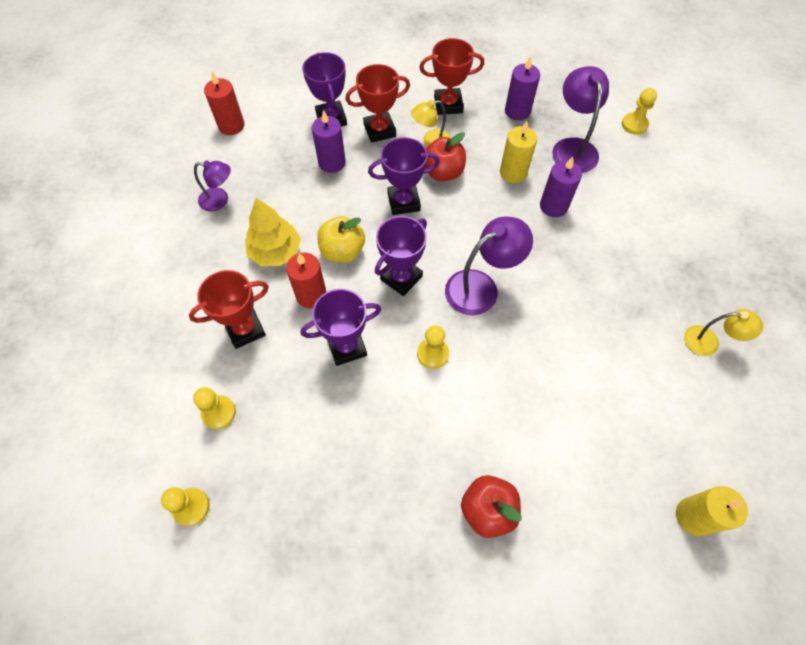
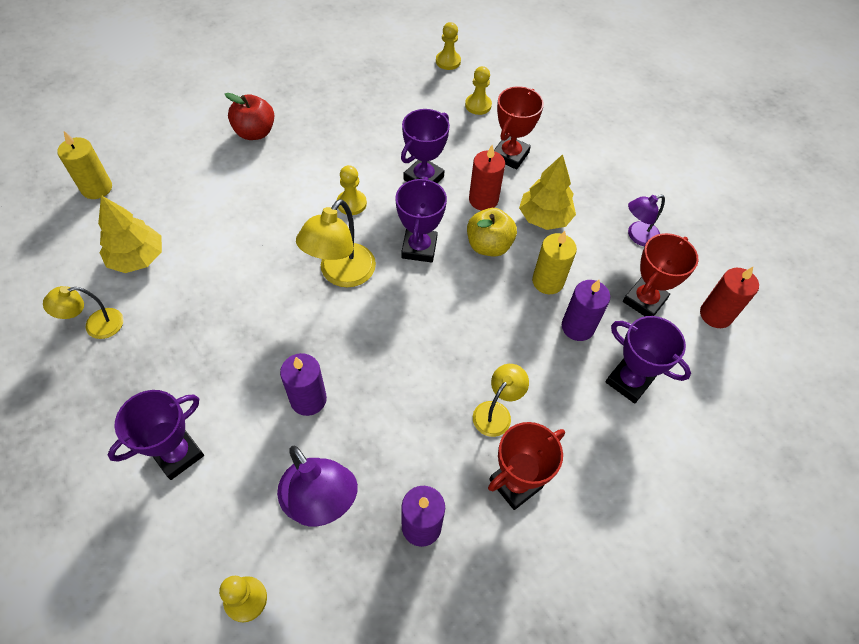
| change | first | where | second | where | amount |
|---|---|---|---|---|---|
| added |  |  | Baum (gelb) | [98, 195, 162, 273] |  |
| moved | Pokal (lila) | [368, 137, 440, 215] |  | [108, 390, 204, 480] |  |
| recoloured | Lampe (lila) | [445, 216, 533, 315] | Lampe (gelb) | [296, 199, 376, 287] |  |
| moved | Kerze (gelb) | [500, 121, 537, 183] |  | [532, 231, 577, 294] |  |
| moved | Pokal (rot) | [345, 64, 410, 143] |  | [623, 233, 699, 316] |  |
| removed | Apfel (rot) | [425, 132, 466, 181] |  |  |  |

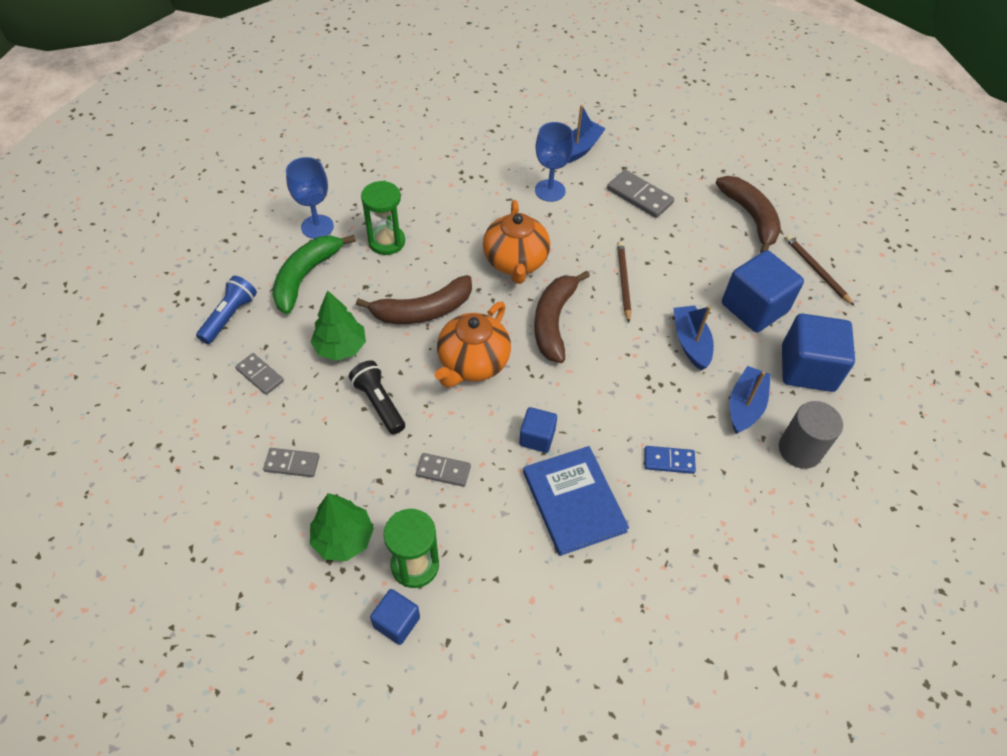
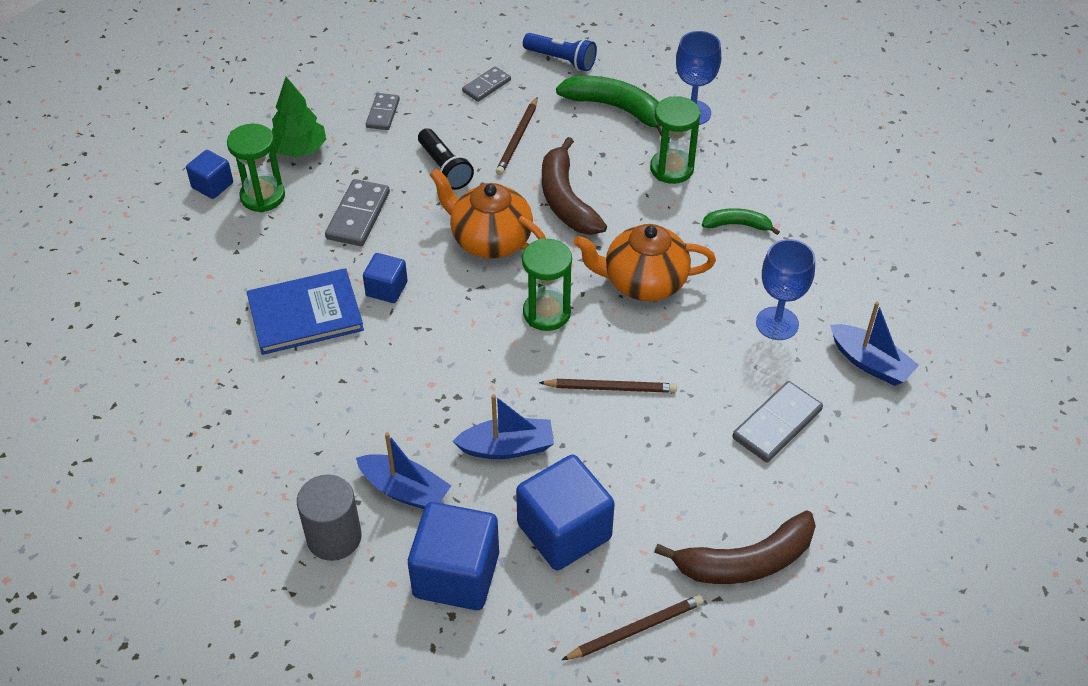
| change | first | where | second | where | amount |
|---|---|---|---|---|---|
| resized | Dominostein (grau) | [416, 453, 471, 487] |  | [325, 179, 390, 246] | x1.56 |
| turned | Taschenlampe (schwarz) | [349, 360, 405, 434] |  | [418, 128, 474, 190] | 90 degrees clockwise |
| replaced | Baum (grün) | [311, 290, 366, 361] | Bleistift (braun) | [496, 97, 537, 175] |  |
| replaced | Banane (braun) | [534, 271, 590, 363] | Sanduhr (grün) | [522, 238, 572, 331] |  |
| added |  |  | Banane (grün) | [702, 208, 780, 235] |  |
| removed | Dominostein (blau) | [644, 446, 696, 474] |  |  |  |

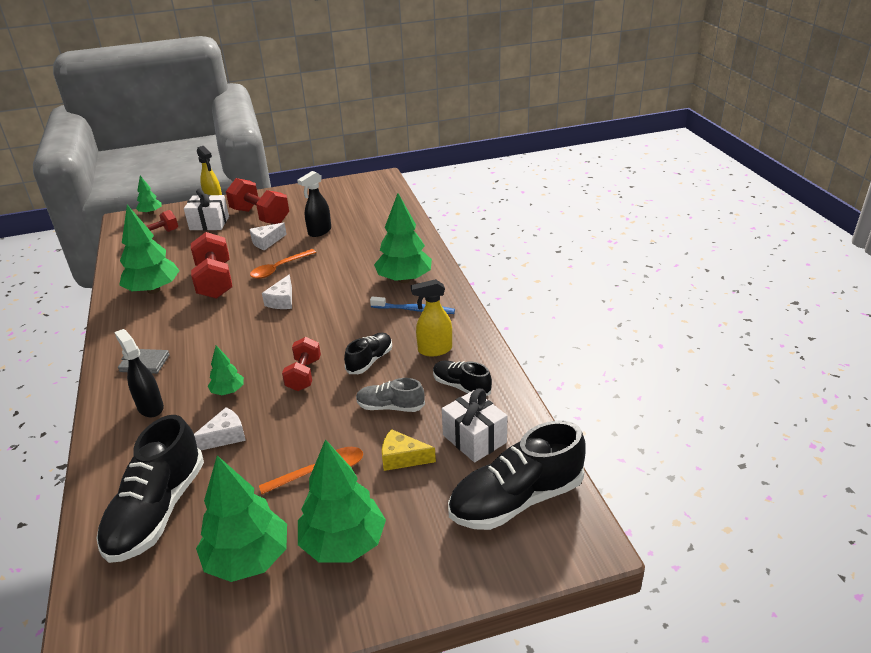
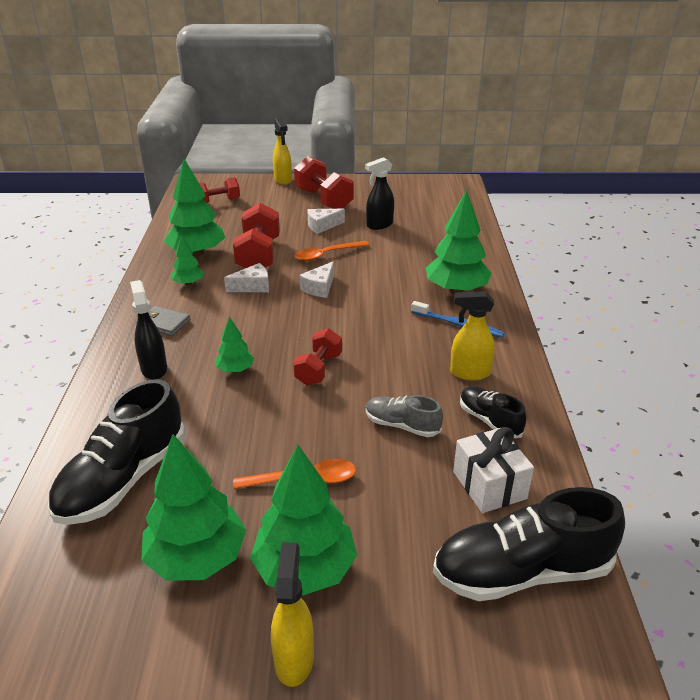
| change | first | where | second | where | amount |
|---|---|---|---|---|---|
| moved | Baum (grün) | [136, 176, 162, 214] |  | [171, 235, 204, 285] |  |
| moved | Käse (weiß) | [194, 407, 246, 450] |  | [224, 263, 269, 292] |  |
| added |  |  | Sprühflasche (gelb) | [271, 542, 314, 687] |  |
| removed | Geschenk (weiß) | [184, 188, 229, 230] |  |  |  |
| removed | Schuh (schwarz) | [344, 333, 392, 374] |  |  |  |
| removed | Käse (gelb) | [382, 429, 436, 471] |  |  |  |

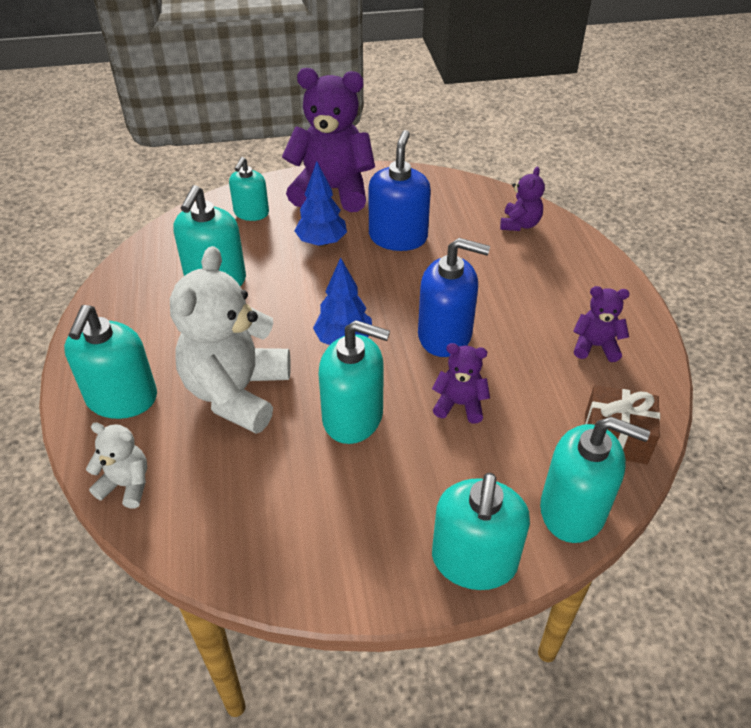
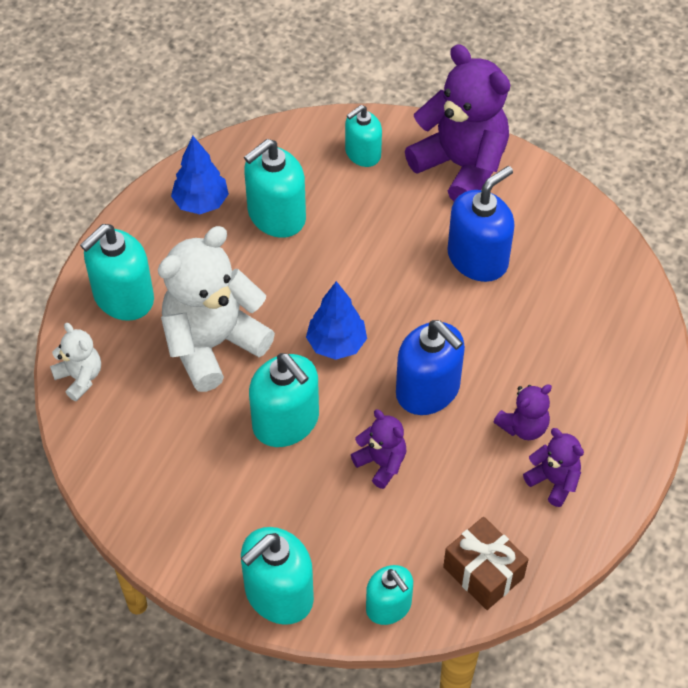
| change | first | where | second | where | amount |
|---|---|---|---|---|---|
| moved | Baum (blau) | [295, 161, 347, 247] |  | [171, 136, 229, 214] |  |
| resized | Seifenspender (türkis) | [540, 417, 650, 543] |  | [366, 565, 413, 625] | x0.64 |
| moved | Teddybär (lila) | [500, 167, 545, 231] |  | [493, 384, 552, 440] |  |

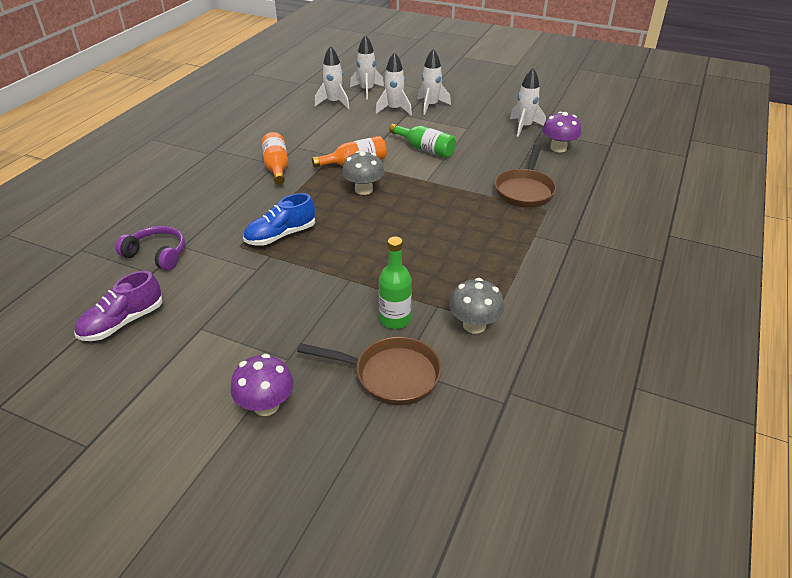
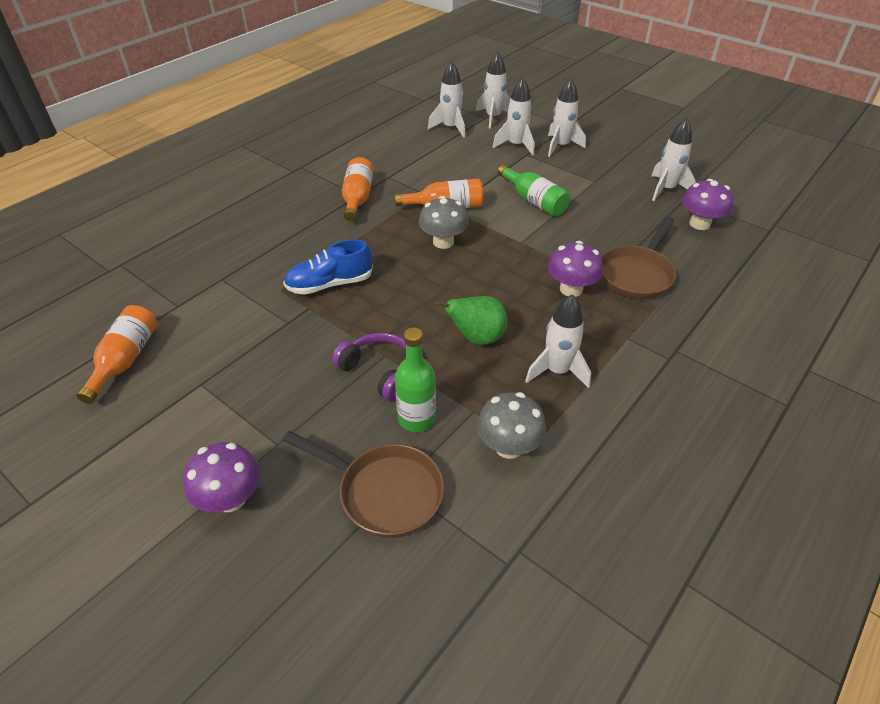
| change | first | where | second | where | amount |
|---|---|---|---|---|---|
| replaced | Schuh (lila) | [74, 271, 163, 341] | Flasche (orange) | [77, 305, 157, 404] |  |
| moved | Kopfhörer (lila) | [115, 226, 185, 270] |  | [332, 333, 406, 401] |  |
| added |  |  | Birne (grün) | [434, 296, 508, 345] |  |
| added |  |  | Rakete (weiß) | [525, 294, 591, 388] |  |
| added |  |  | Pilz (lila) | [548, 241, 603, 297] |  |

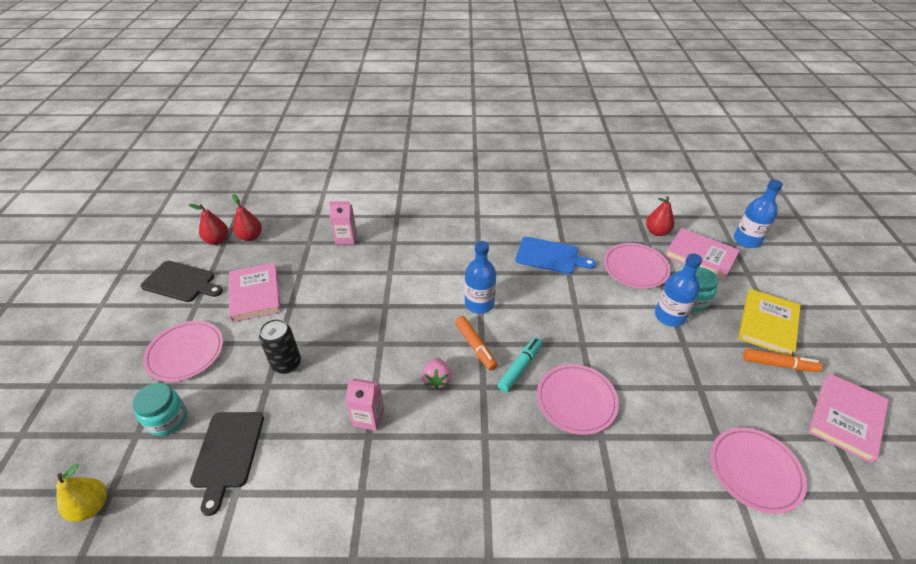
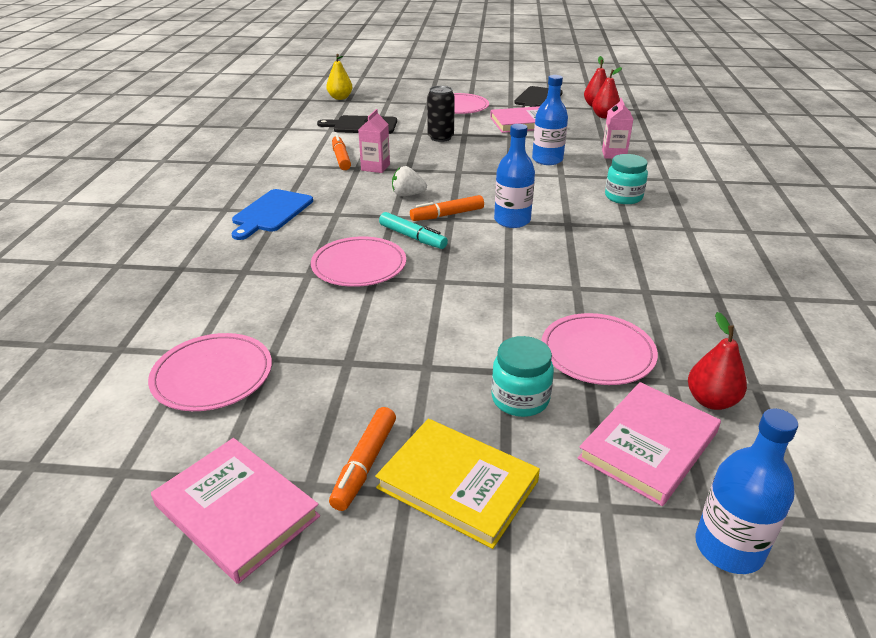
| change | first | where | second | where | amount |
|---|---|---|---|---|---|
| moved | Schneidebrett (blau) | [515, 237, 596, 274] |  | [232, 189, 313, 240] |  |
| added |  |  | Filzstift (orange) | [332, 135, 351, 170] |  |
| recoloured | Erdbeere (rosa) | [421, 358, 452, 390] | Erdbeere (weiß) | [392, 166, 427, 196] |  |
| moved | Flasche (blau) | [655, 254, 702, 327] |  | [532, 75, 568, 165] |  |
| moved | Einmachglas (türkis) | [132, 383, 187, 436] |  | [605, 154, 648, 204] |  |

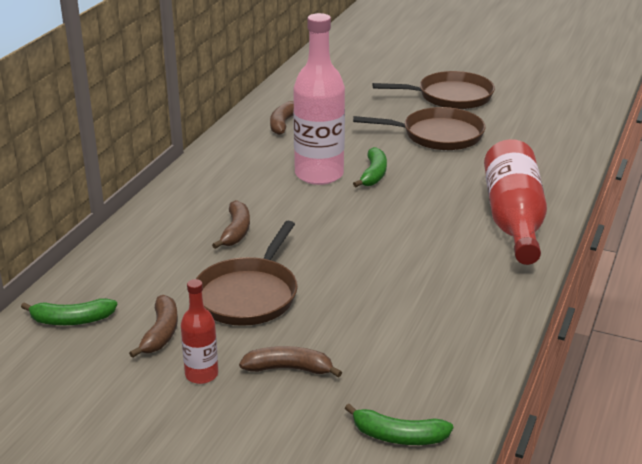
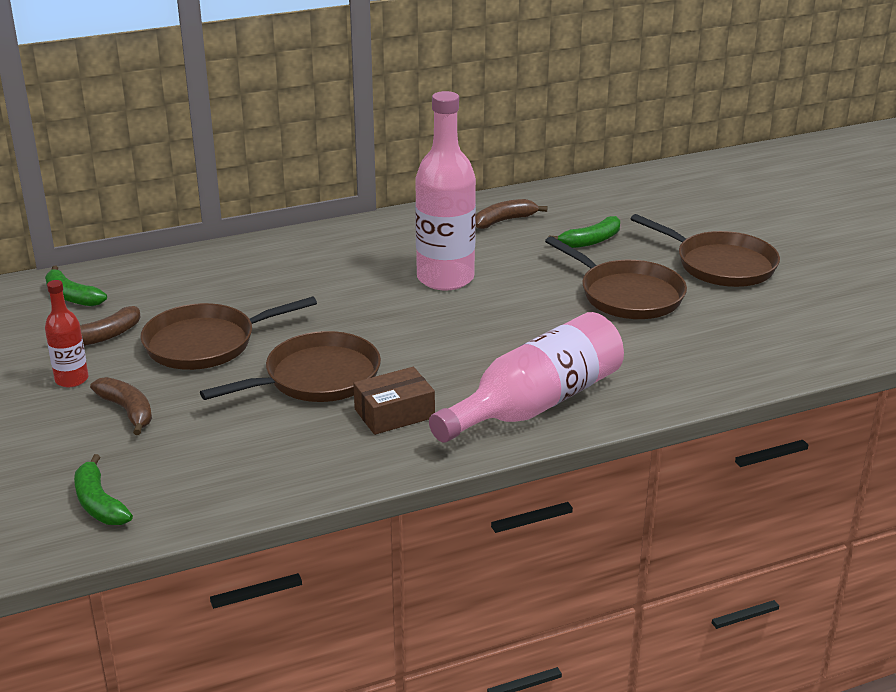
| change | first | where | second | where | amount |
|---|---|---|---|---|---|
| added |  |  | Pfanne (braun) | [200, 331, 381, 402] |  |
| added |  |  | Schachtel (braun) | [353, 367, 435, 435] |  |
| recoloured | Flasche (rot) | [484, 139, 547, 265] | Flasche (rosa) | [429, 312, 624, 443] |  |
| moved | Banane (grün) | [353, 147, 387, 187] |  | [549, 216, 620, 248] |  |
| removed | Banane (braun) | [212, 200, 250, 249] |  |  |  |

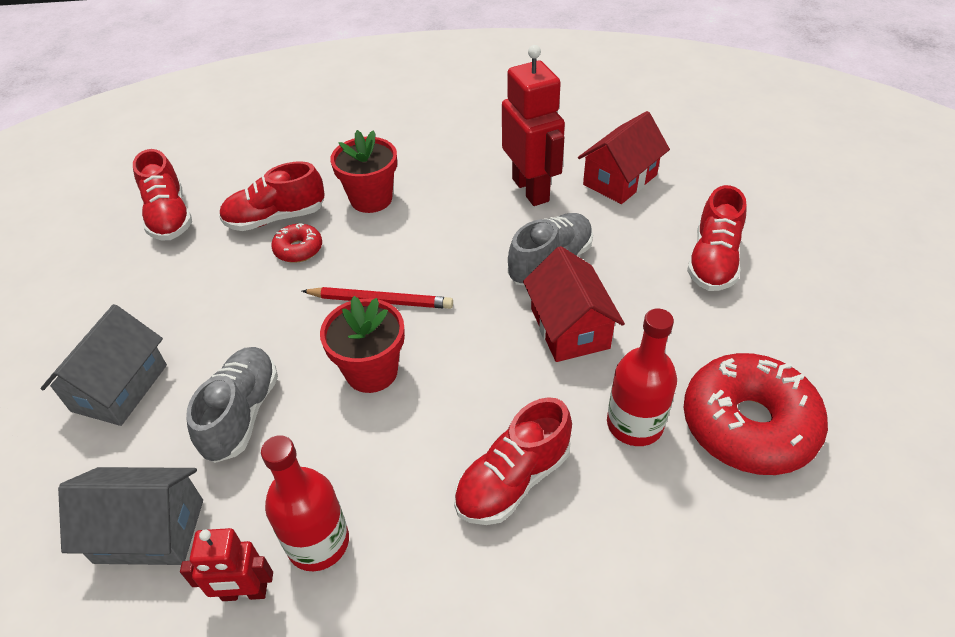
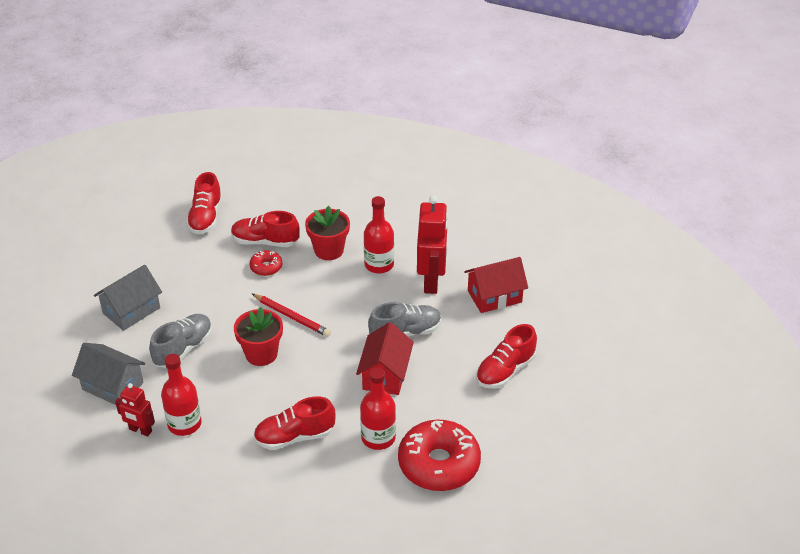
| change | first | where | second | where | amount |
|---|---|---|---|---|---|
| added |  |  | Flasche (rot) | [364, 196, 394, 273] |  |

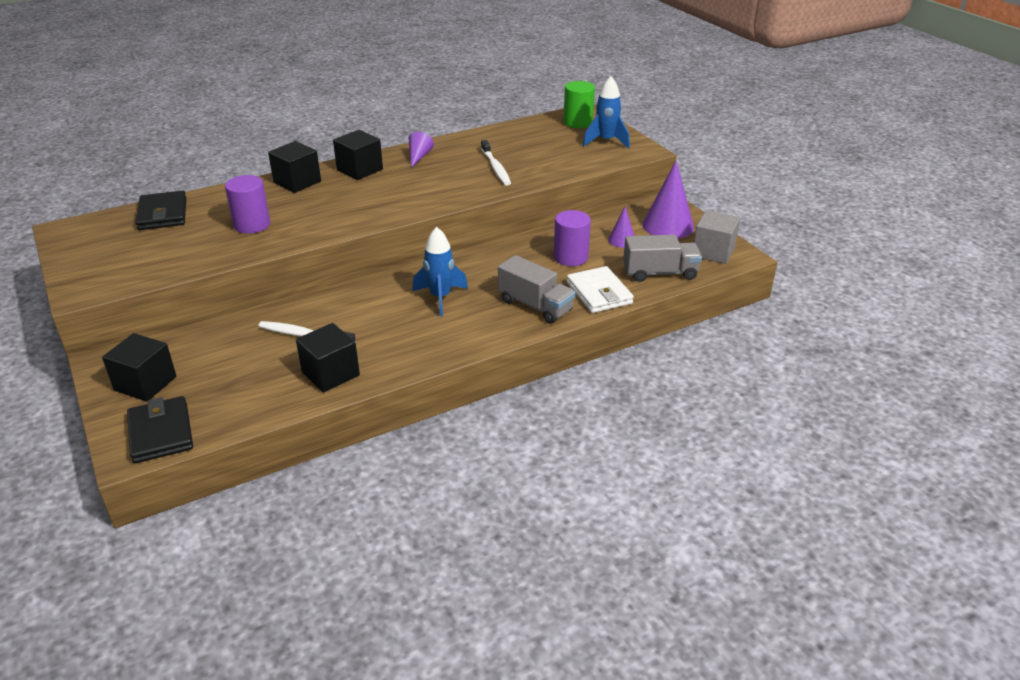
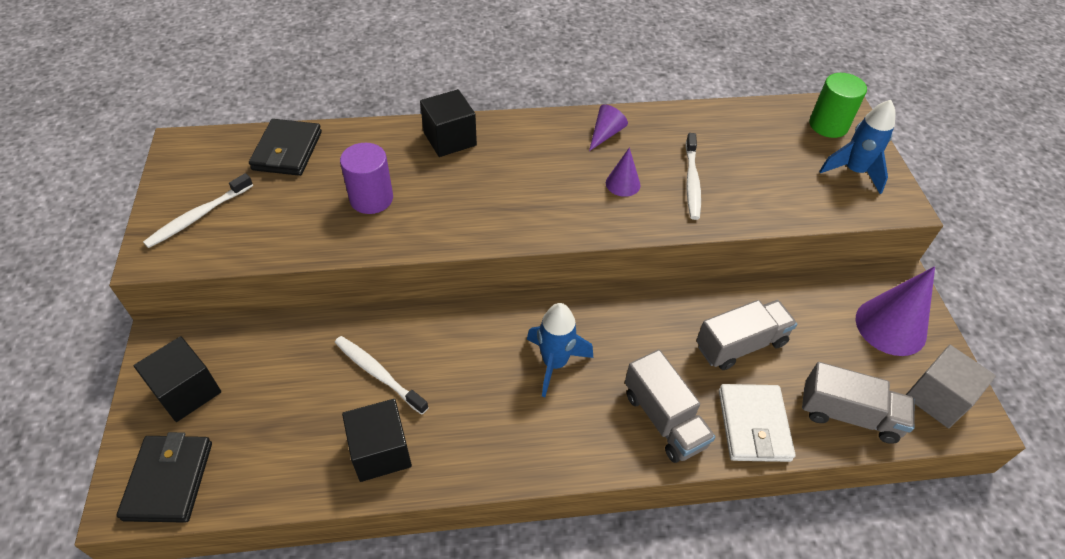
| change | first | where | second | where | amount |
|---|---|---|---|---|---|
| added |  |  | Zahnbürste (weiß) | [143, 173, 253, 248] |  |
| moved | Kegel (lila) | [608, 207, 634, 248] |  | [606, 147, 640, 197] |  |
| replaced | Vollzylinder (lila) | [554, 210, 591, 266] | Lastwagen (grau) | [696, 300, 797, 370] |  |
| removed | Kubus (schwarz) | [333, 130, 383, 180] |  |  |  |

